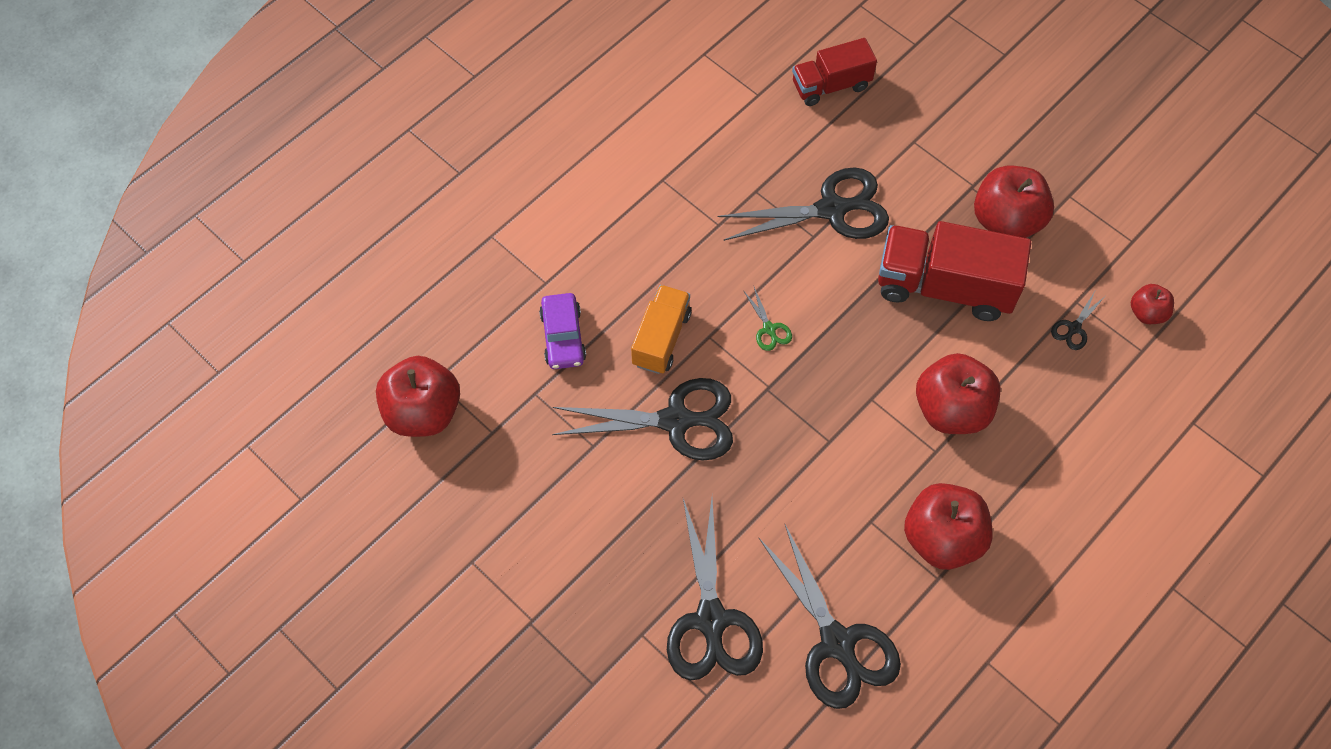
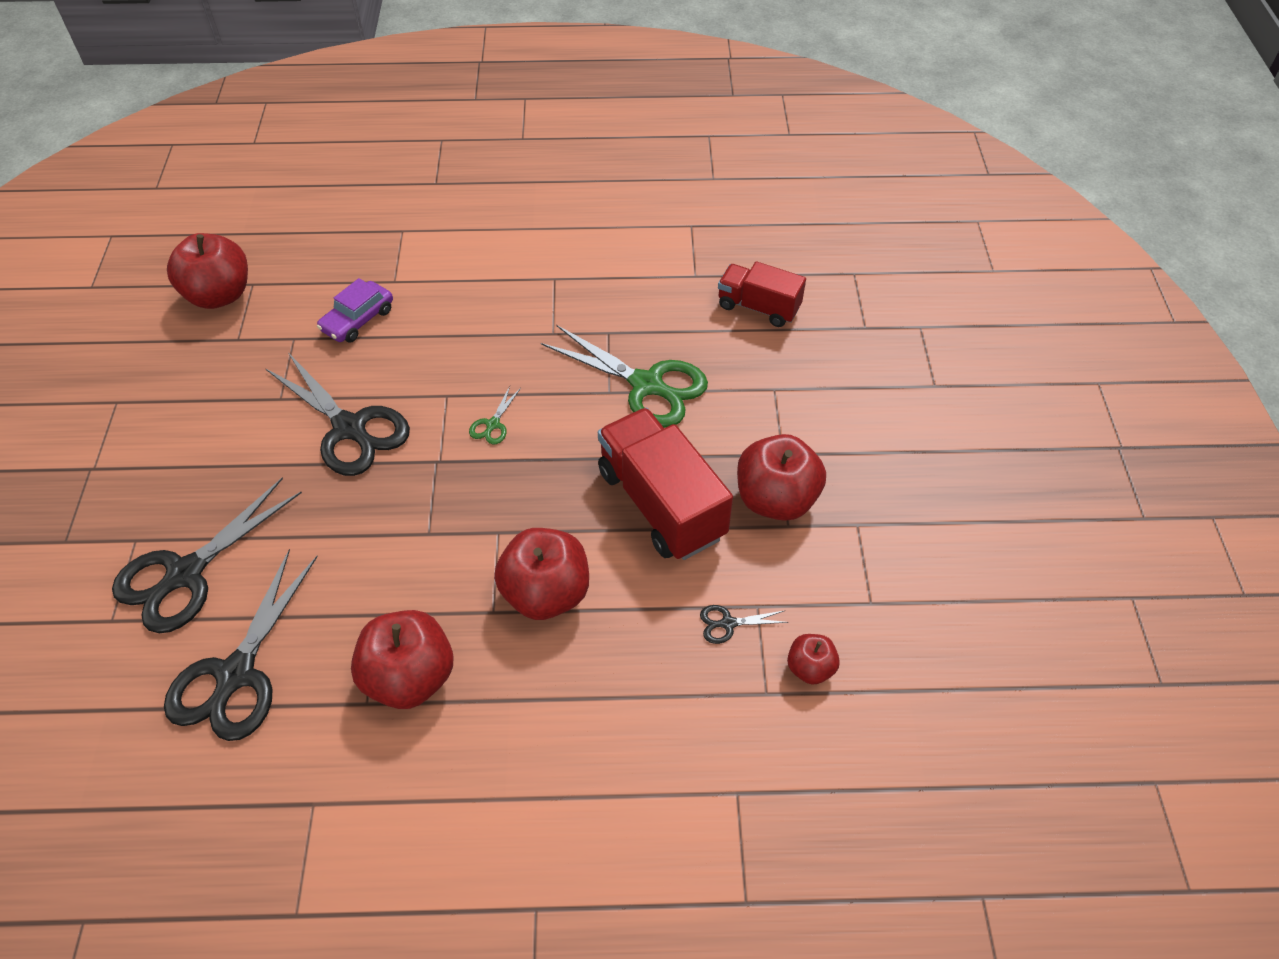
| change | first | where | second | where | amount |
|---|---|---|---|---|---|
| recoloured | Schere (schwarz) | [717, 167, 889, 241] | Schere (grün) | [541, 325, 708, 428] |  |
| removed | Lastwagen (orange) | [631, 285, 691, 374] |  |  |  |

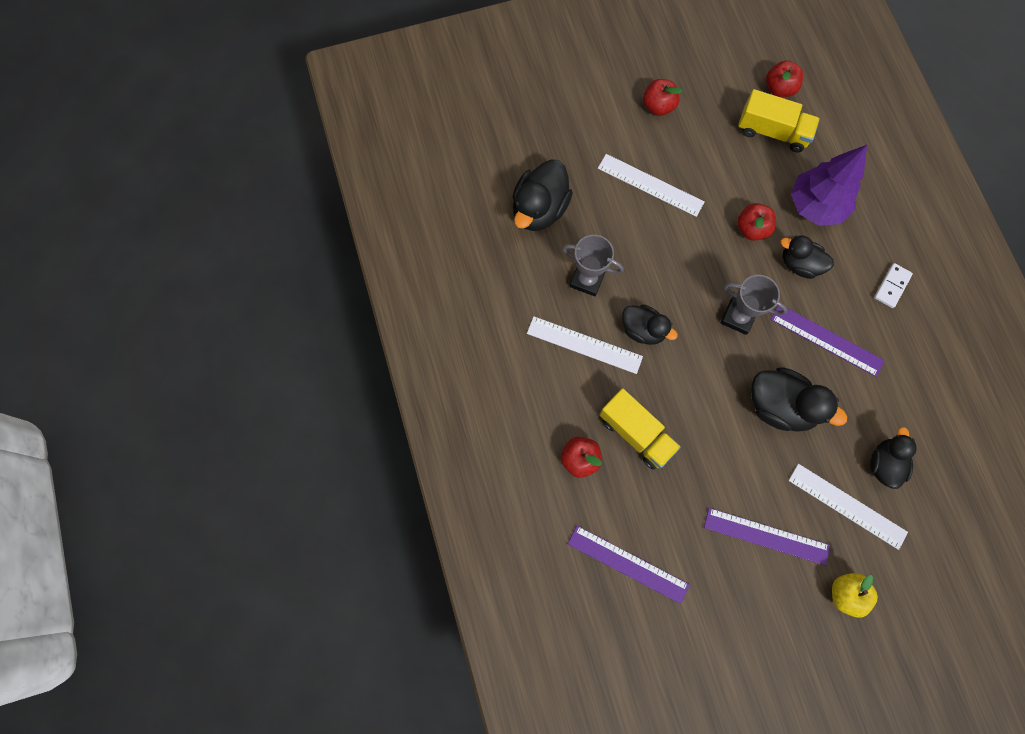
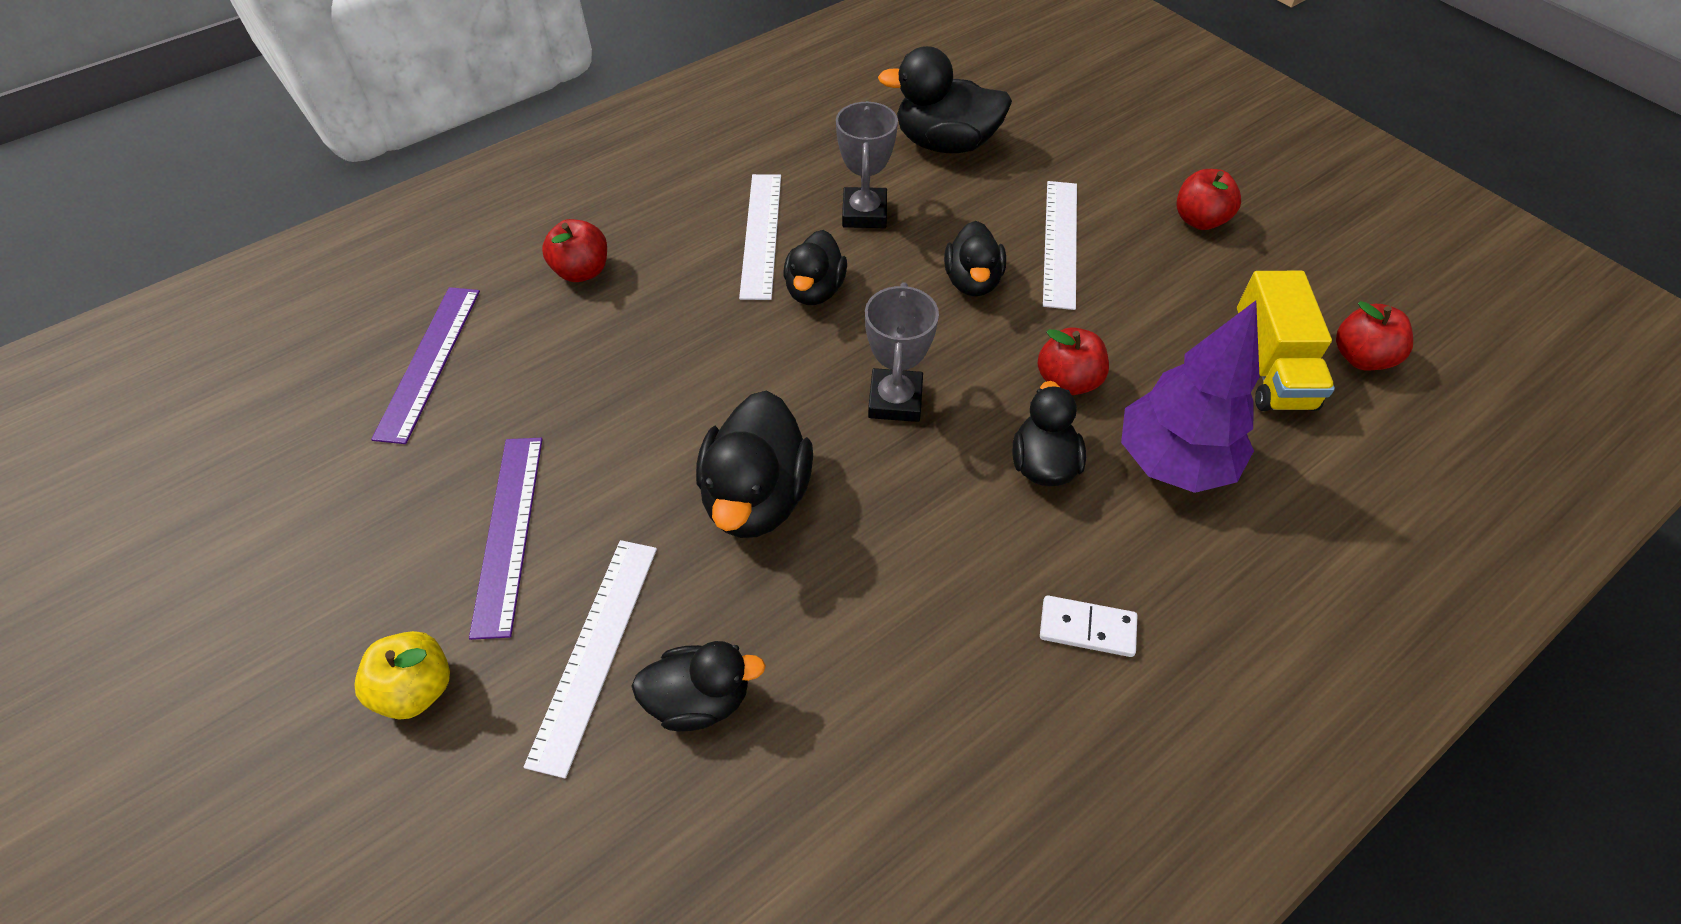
| change | first | where | second | where | amount |
|---|---|---|---|---|---|
| added |  |  | Ente (schwarz) | [944, 221, 1006, 297] |  |
| removed | Lastwagen (gelb) | [599, 388, 681, 470] |  |  |  |
| removed | Lineal (lila) | [770, 306, 885, 377] |  |  |  |

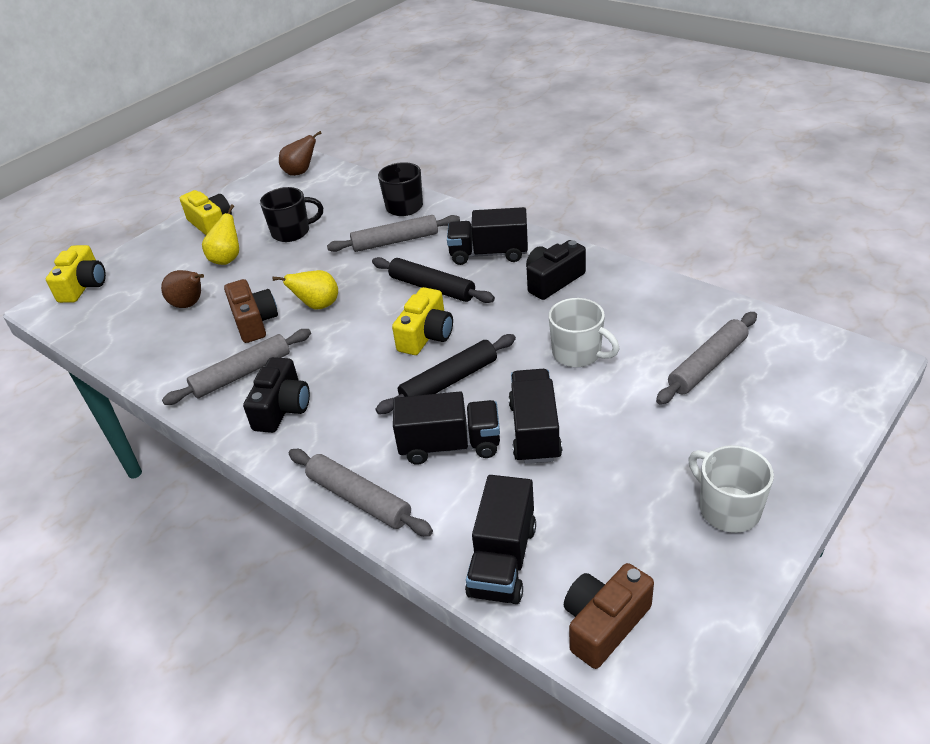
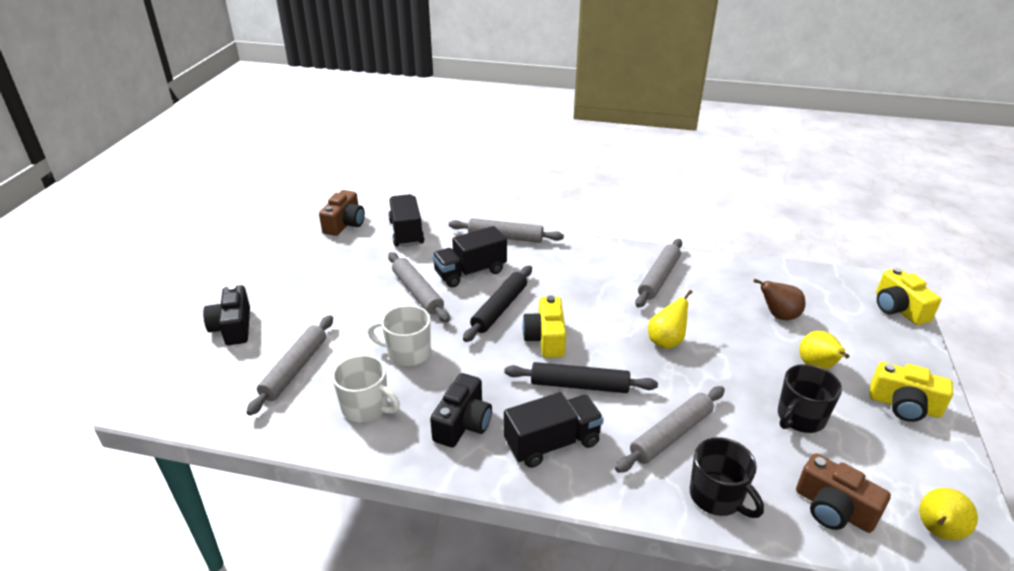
| change | first | where | second | where | amount |
|---|---|---|---|---|---|
| moved | Kamera (schwarz) | [243, 357, 310, 433] |  | [203, 285, 250, 345] |  |
| moved | Tasse (weiß) | [688, 445, 774, 533] |  | [332, 355, 400, 422] |  |
| replaced | Lastwagen (schwarz) | [508, 369, 562, 464] | Nudelholz (grau) | [388, 252, 450, 322] |  |
| moved | Kamera (braun) | [224, 279, 278, 343] |  | [796, 453, 891, 533] |  |
| recoloured | Birne (braun) | [279, 131, 322, 176] | Birne (gelb) | [919, 488, 978, 540] |  |

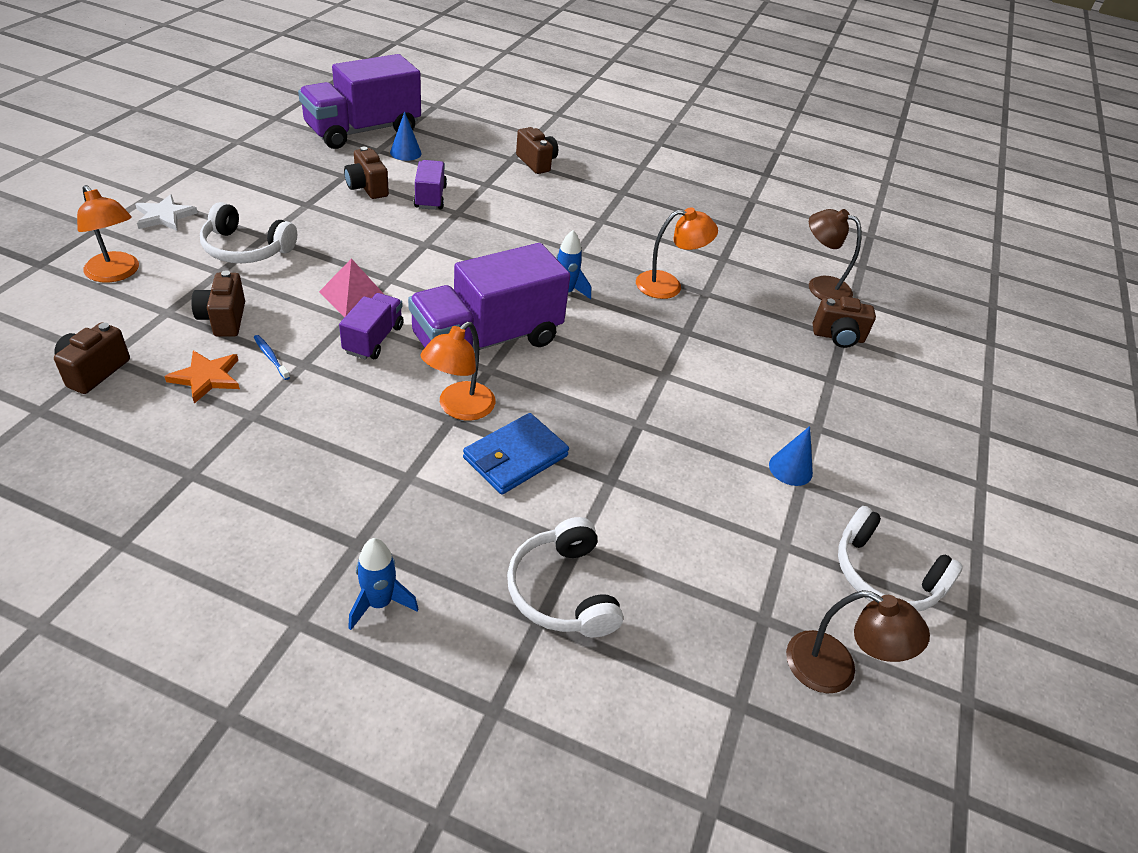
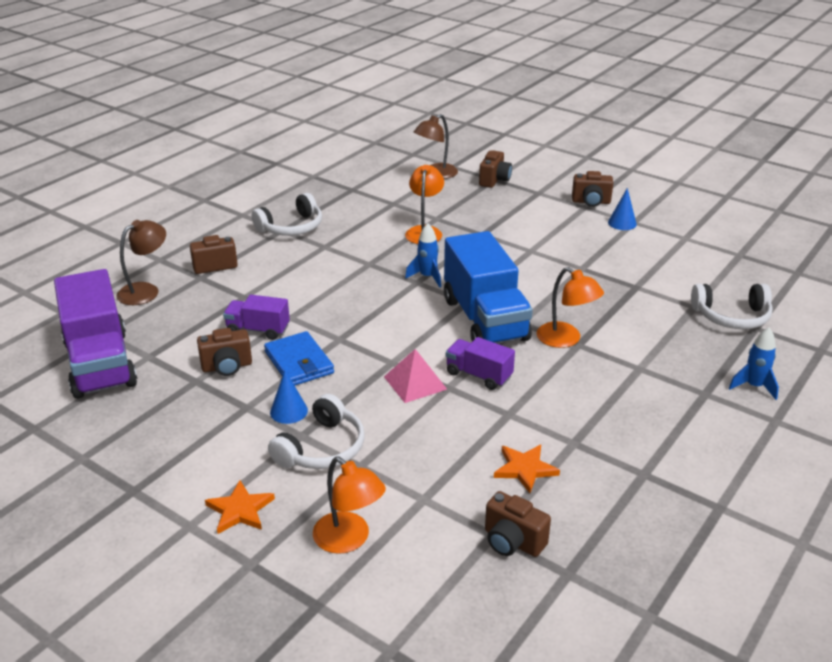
| change | first | where | second | where | amount |
|---|---|---|---|---|---|
| moved | Lampe (braun) | [786, 590, 930, 694] |  | [116, 220, 166, 305] |  |
| recoloured | Stern (weiß) | [135, 194, 198, 231] | Stern (orange) | [205, 480, 275, 534] |  |
| moved | Kopfhörer (weiß) | [838, 506, 963, 612] |  | [252, 193, 322, 236] |  |
| moved | Geldbörse (blau) | [463, 413, 569, 495] |  | [264, 331, 334, 386] |  |
| moved | Kegel (blau) | [390, 111, 422, 161] |  | [270, 370, 308, 424] |  |
| turned | Lampe (orange) | [77, 185, 139, 283] |  | [313, 457, 386, 554] | 75 degrees clockwise |
| recoloured | Lastwagen (lila) | [408, 243, 570, 351] | Lastwagen (blau) | [444, 231, 533, 344] |  |
| moved | Kamera (braun) | [191, 270, 245, 337] |  | [572, 171, 613, 207] |  |
| removed | Zahnbürste (blau) | [254, 335, 290, 380] |  |  |  |

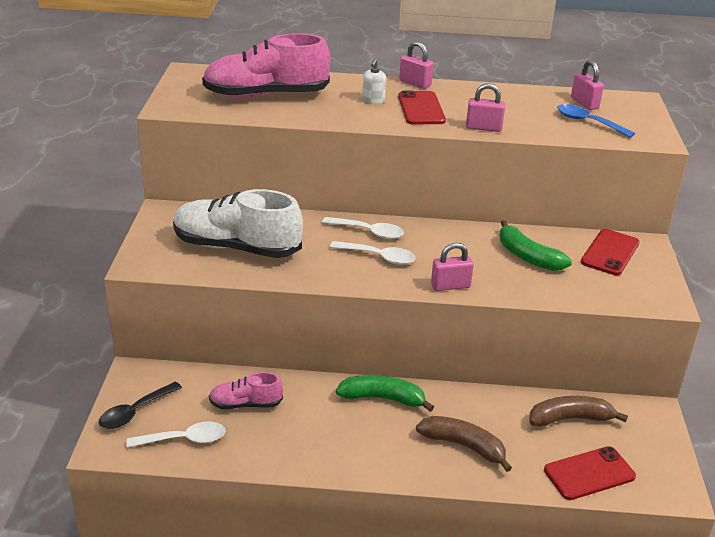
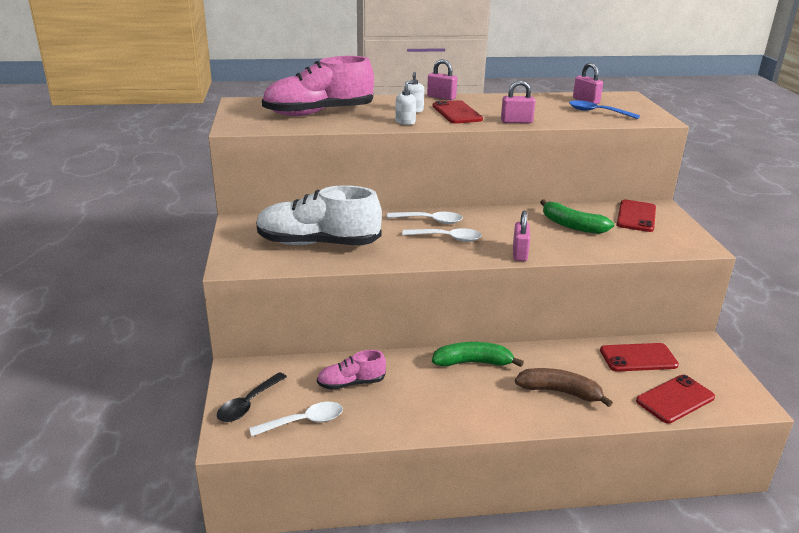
| change | first | where | second | where | amount |
|---|---|---|---|---|---|
| added |  |  | Seifenspender (weiß) | [395, 81, 416, 125] |  |
| turned | Vorhängeschloss (rosa) | [431, 243, 474, 291] |  | [513, 211, 530, 261] | 60 degrees counterclockwise |
| replaced | Banane (braun) | [529, 396, 628, 427] | Handy (rot) | [600, 343, 679, 372] |  |

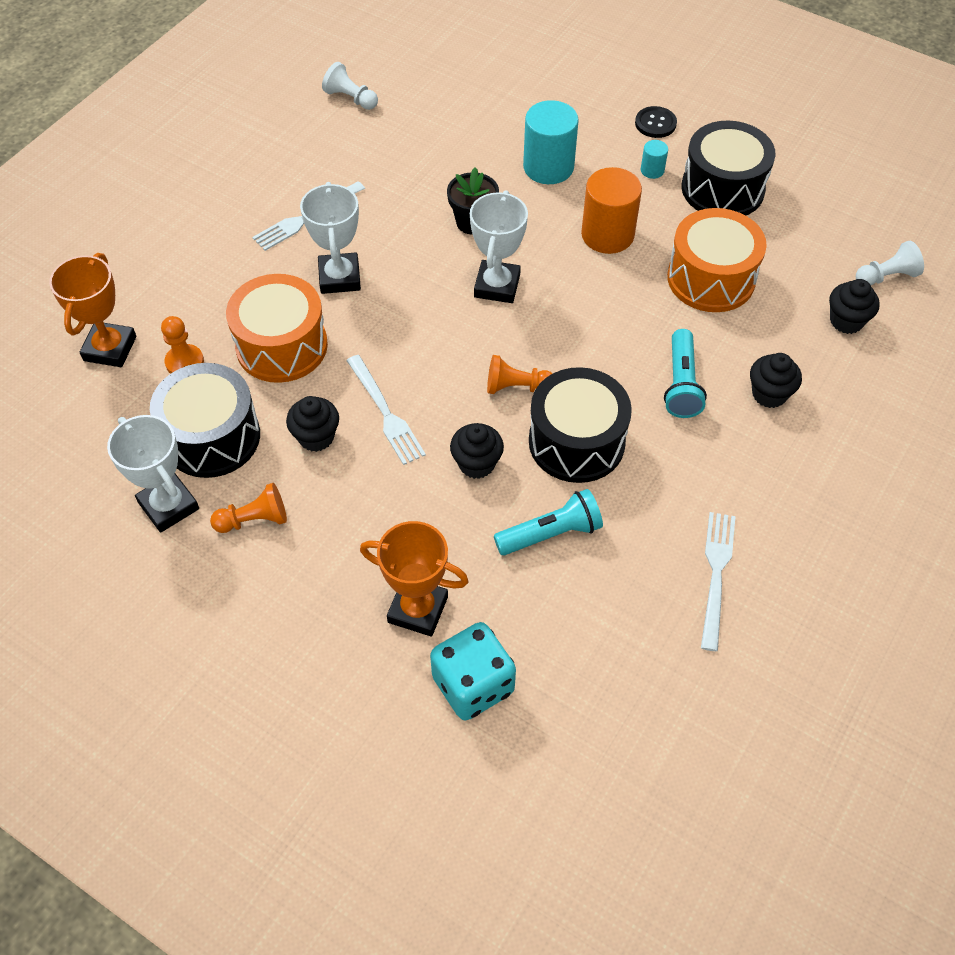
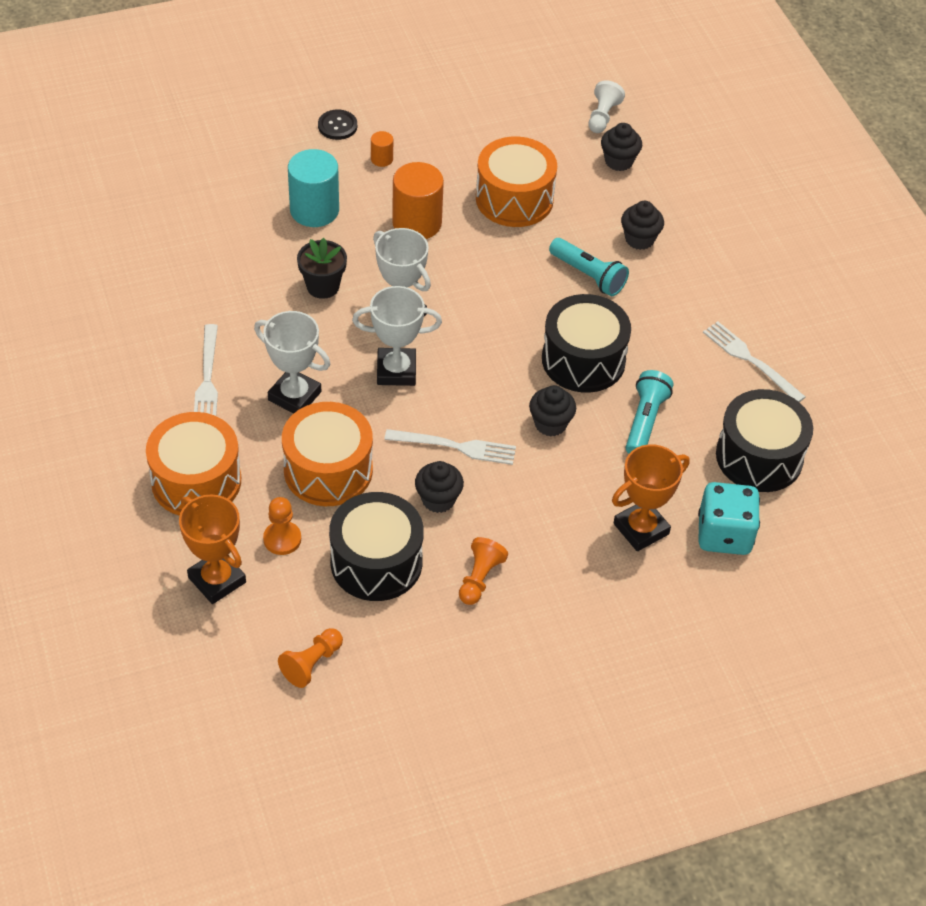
| change | first | where | second | where | amount |
|---|---|---|---|---|---|
| added |  |  | Trommel (orange) | [146, 412, 241, 516] |  |
| moved | Bauer (orange) | [487, 355, 553, 394] |  | [278, 628, 343, 688] |  |
| moved | Pokal (weiß) | [107, 415, 199, 533] |  | [352, 286, 442, 386] |  |
| recoloured | Vollzylinder (türkis) | [641, 140, 668, 179] | Vollzylinder (orange) | [371, 131, 393, 167] |  |
| moved | Trommel (schwarz) | [681, 121, 775, 216] |  | [716, 389, 813, 492] |  |
| removed | Bauer (weiß) | [322, 62, 378, 110] |  |  |  |

